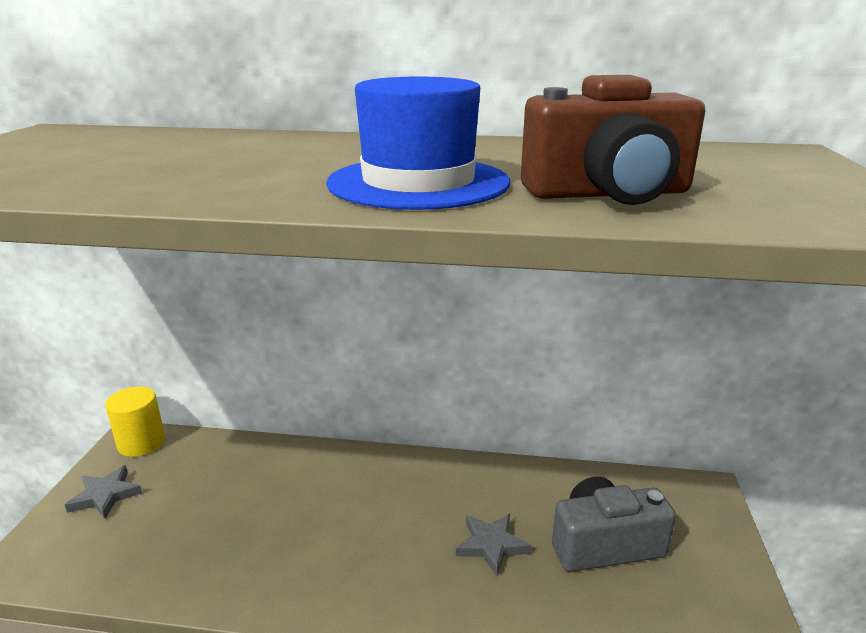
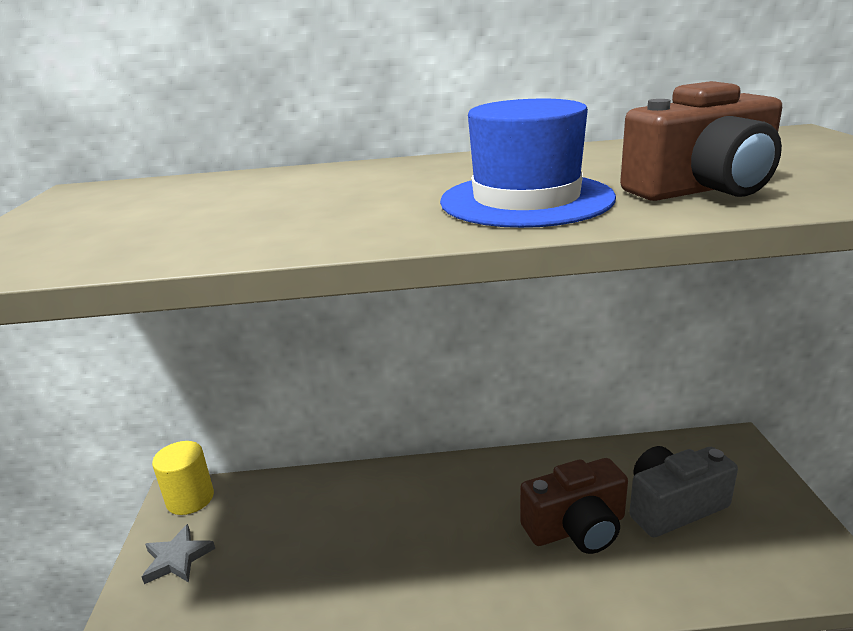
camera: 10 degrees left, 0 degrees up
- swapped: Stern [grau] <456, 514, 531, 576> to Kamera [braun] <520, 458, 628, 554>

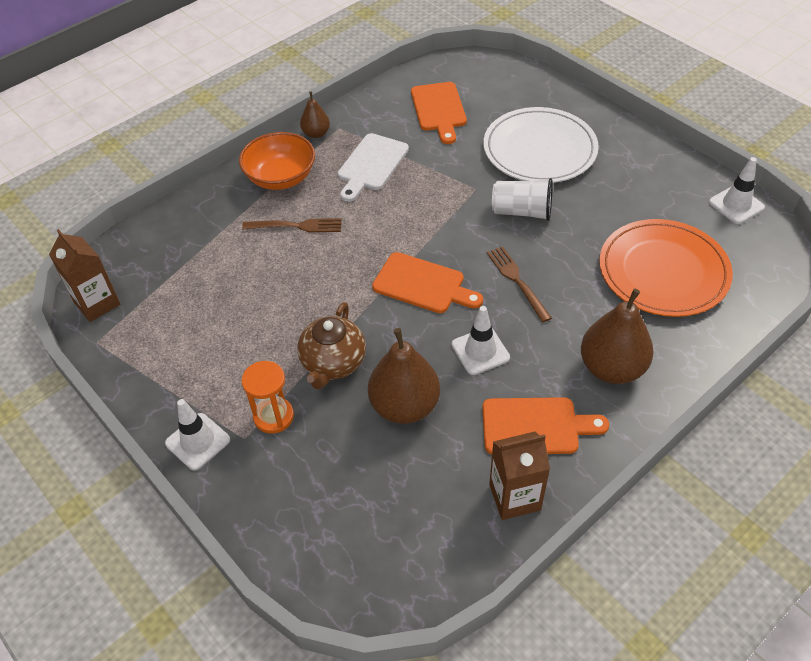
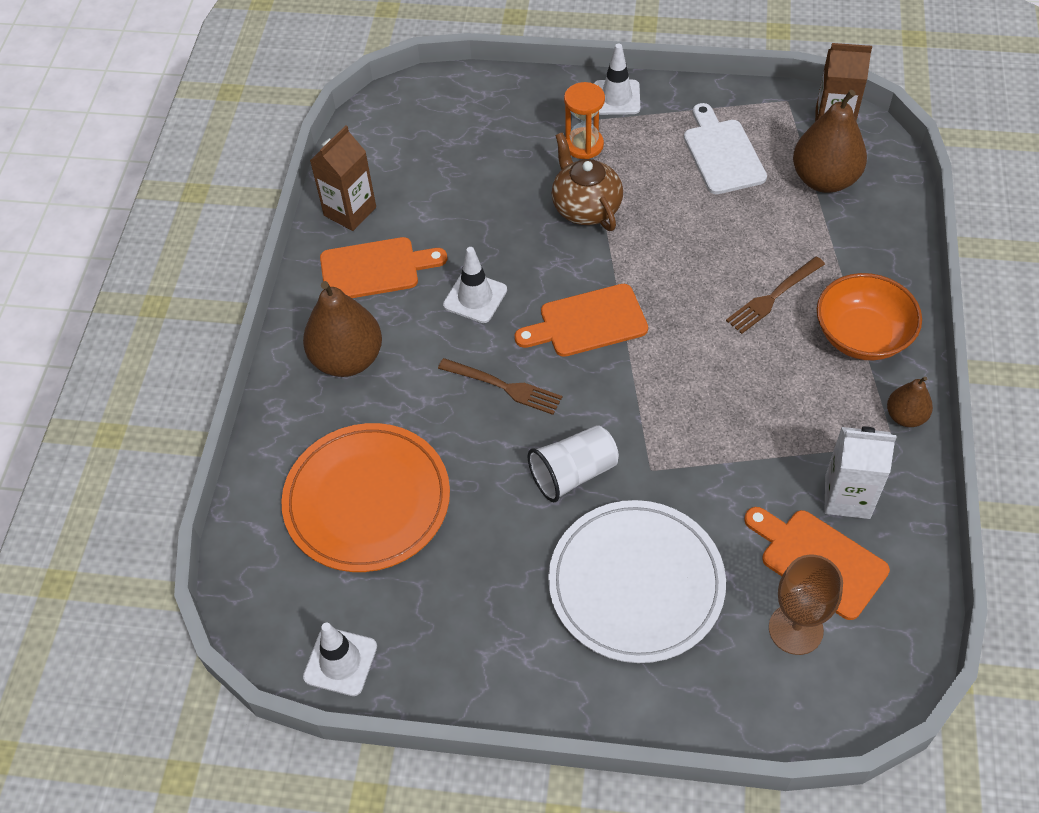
camera: 140 degrees right, 5 degrees up
- rotated: Schneidebrett [orange] <482, 397, 609, 454> = <320, 237, 447, 298> 150 degrees counterclockwise
- shifted: Schneidebrett [weiß] <338, 133, 409, 202> to <684, 103, 767, 194>
- new: Kelch [braun] <769, 555, 843, 655>
- shifted: Birne [braun] <368, 328, 440, 424> to <793, 90, 867, 193>
- new: Getränkekarton [weiß] <824, 426, 897, 519>

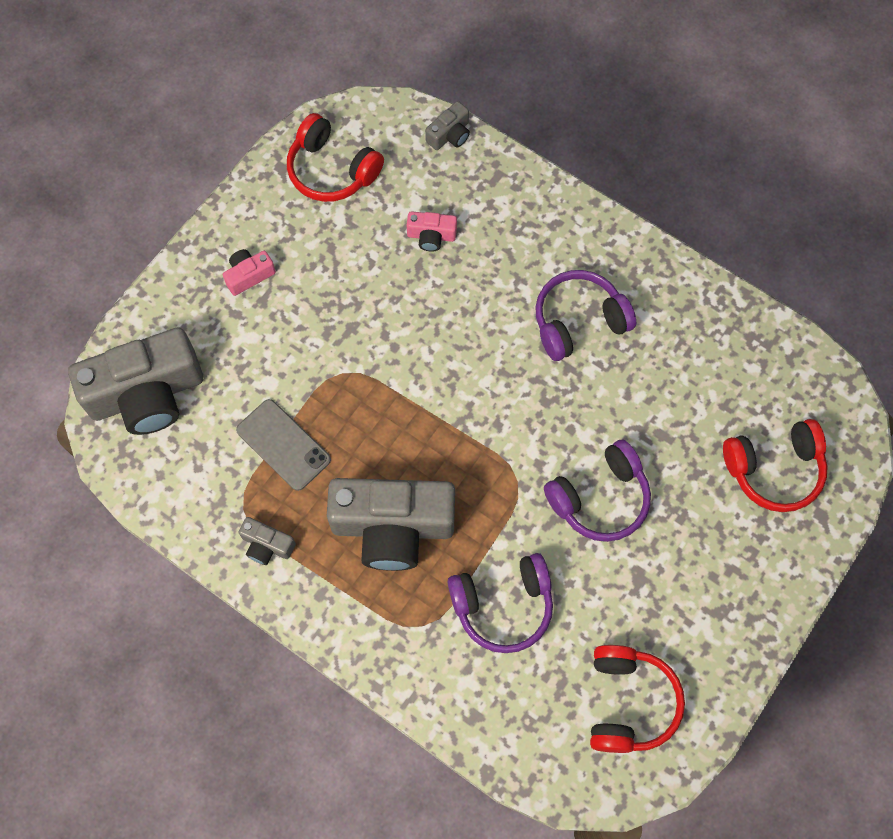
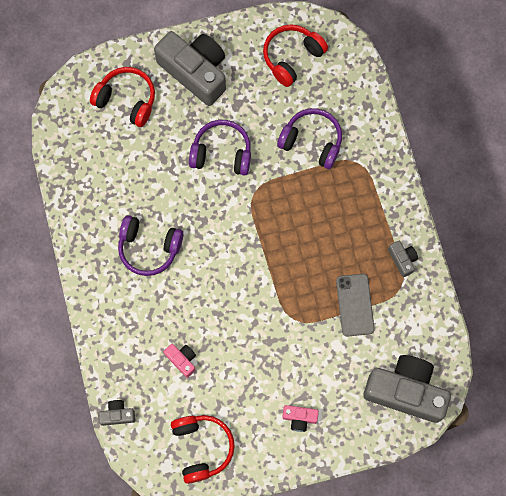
camera: 140 degrees left, 5 degrees up
- shifted: Kamera [grau] <327, 478, 455, 571> to <154, 31, 226, 106>

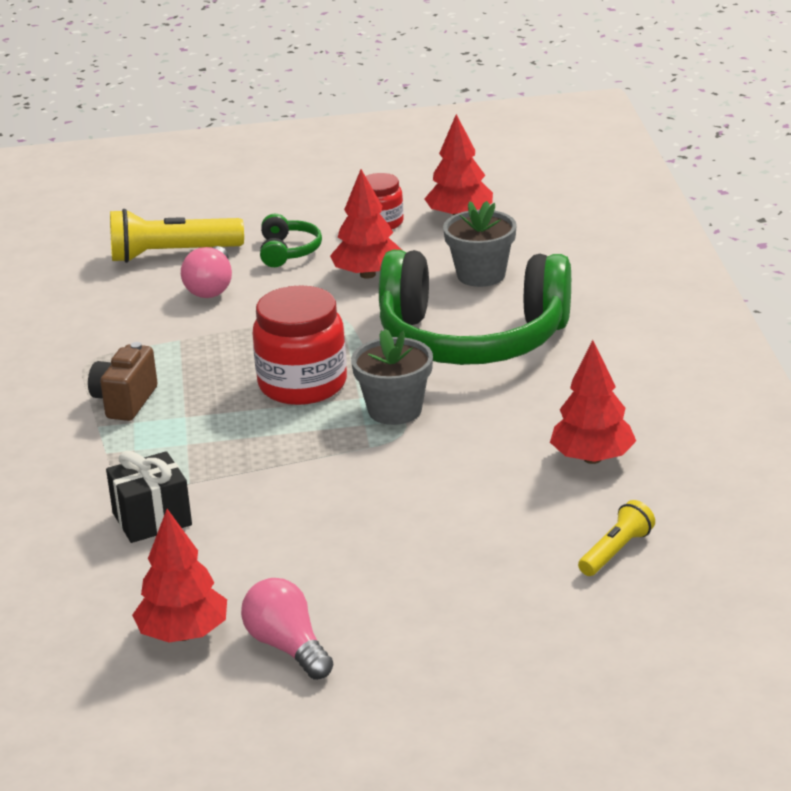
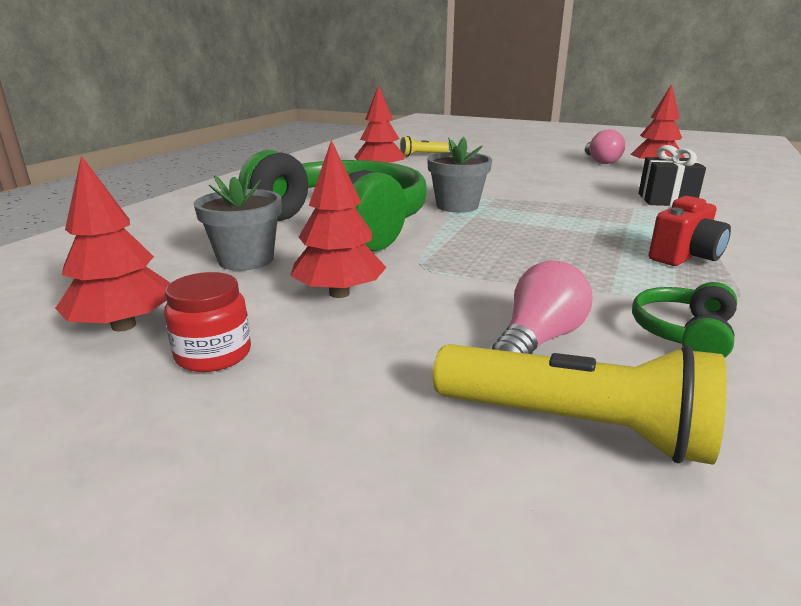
camera: 150 degrees left, 5 degrees down
- shifted: Kopfhörer [grün] <260, 214, 322, 267> to <632, 282, 737, 358>
- repainted: Kamera [braun] <88, 342, 158, 421> to Kamera [rot] <649, 196, 731, 266>
- gone: Einmachglas [rot] <252, 285, 347, 405>

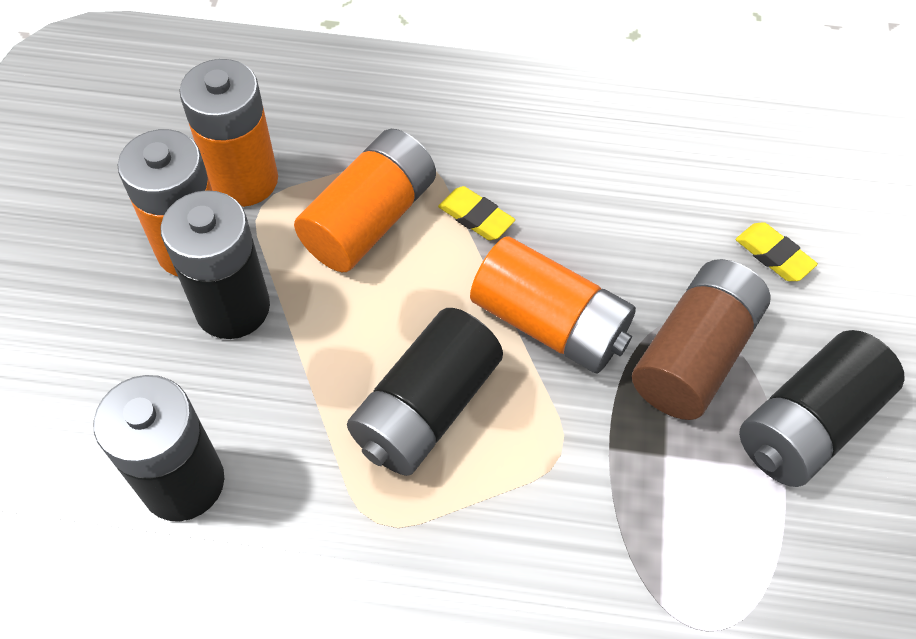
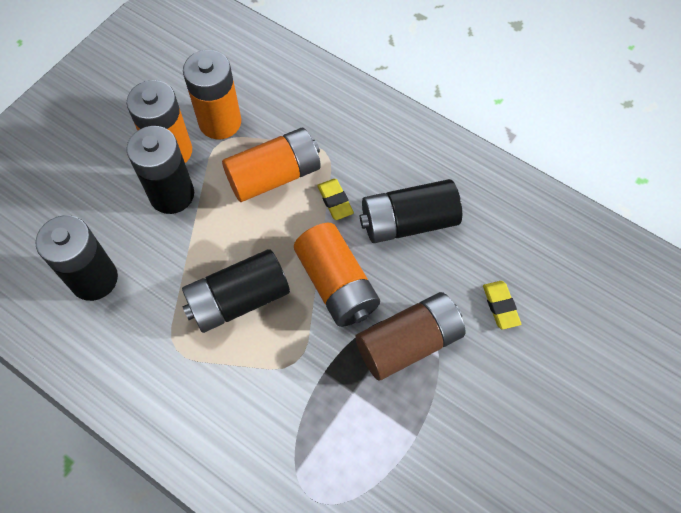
camera: 30 degrees right, 5 degrees up
- shifted: Batterie [schwarz] <739, 330, 905, 487> to <360, 179, 462, 243>

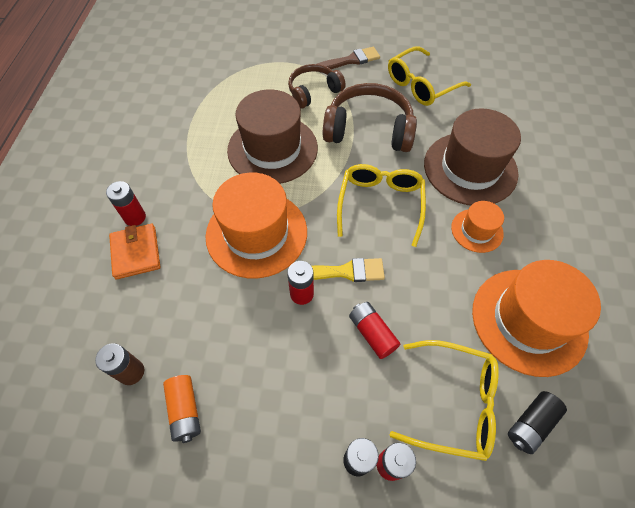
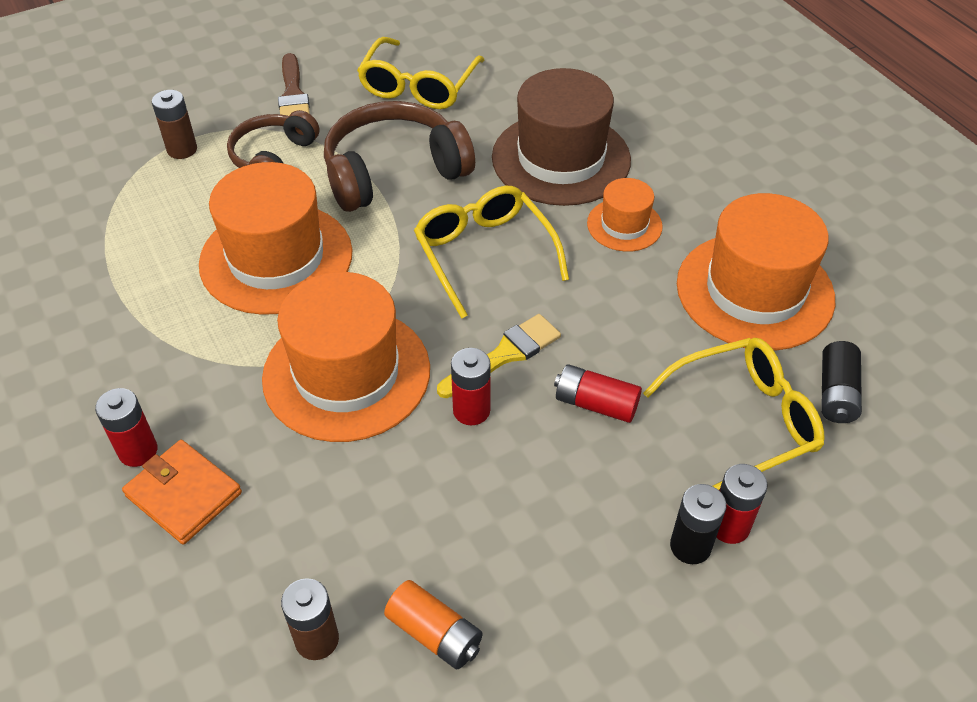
camera: 35 degrees left, 10 degrees down
- new: Batterie [braun] <152, 90, 197, 159>
- repainted: Hut [braun] <227, 89, 318, 184> to Hut [orange] <199, 162, 352, 315>
- rotated: Pinsel [braun] <317, 47, 380, 69> = <278, 53, 310, 116> 135 degrees clockwise

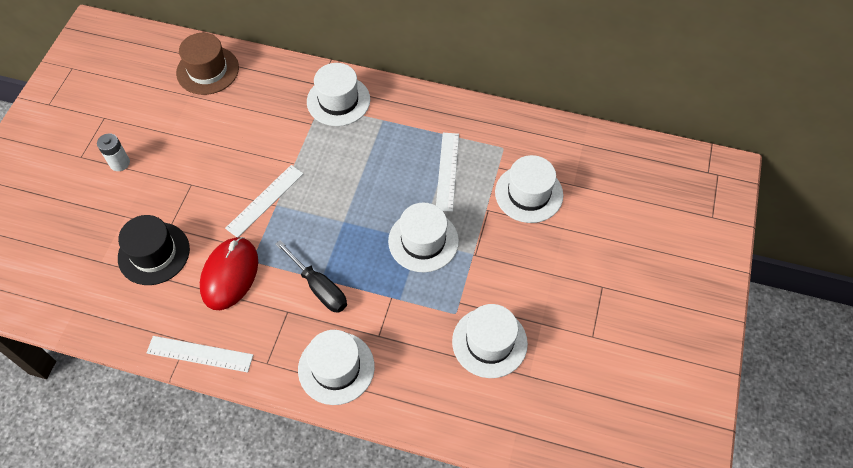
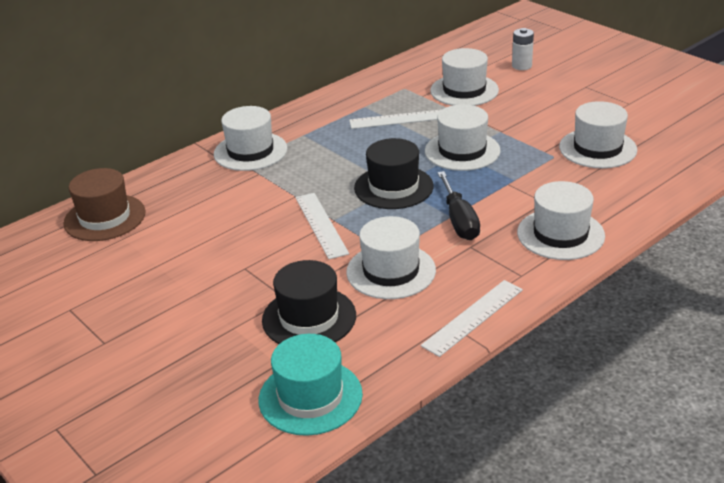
camera: 55 degrees left, 25 degrees down
- new: Hut [türkis] <259, 334, 363, 436>
- swapped: Computermaus [rot] <200, 237, 258, 310> to Hut [weiß] <346, 216, 436, 299>
- rotated: Lineal [weiß] <436, 133, 459, 212> = <349, 109, 443, 129> 45 degrees counterclockwise
- new: Hut [schwarz] <354, 138, 434, 209>
- rotated: Schraubenzieher [schwarz] <276, 240, 347, 313> = <437, 171, 480, 240> 90 degrees clockwise
- shifted: Batterie [weiß] <97, 133, 130, 171> to <512, 28, 534, 70>

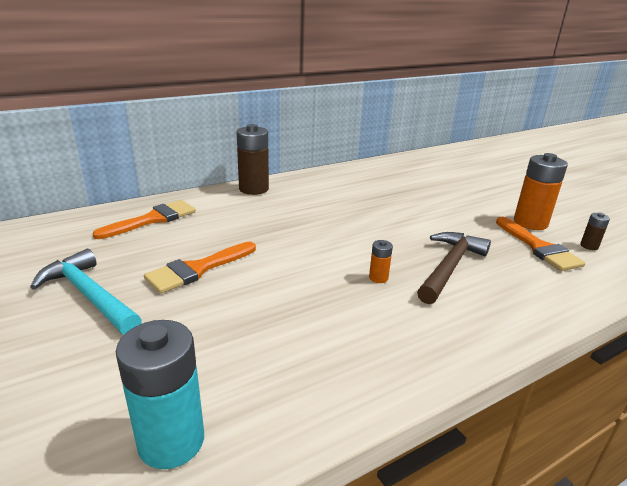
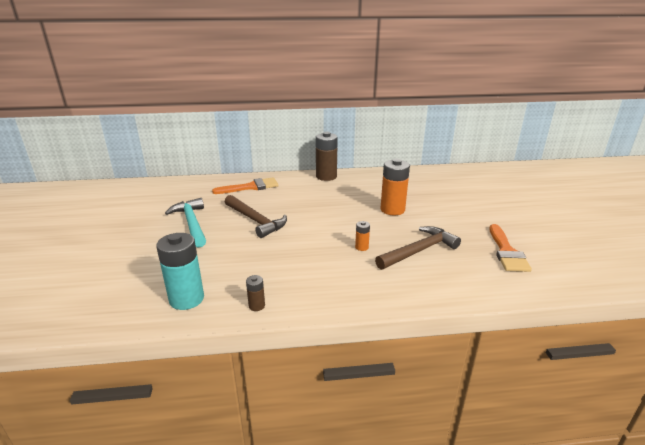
camera: 25 degrees right, 0 degrees up
- swapped: Pinsel [orange] <144, 242, 256, 294> to Hammer [braun] <225, 195, 287, 238>
- shifted: Batterie [braun] <580, 213, 610, 250> to <246, 275, 265, 311>
- shifted: Batterie [orange] <514, 153, 568, 230> to <380, 159, 410, 215>

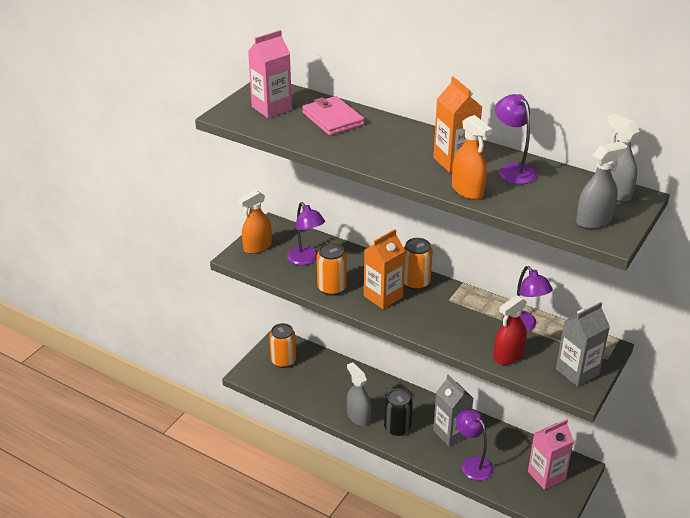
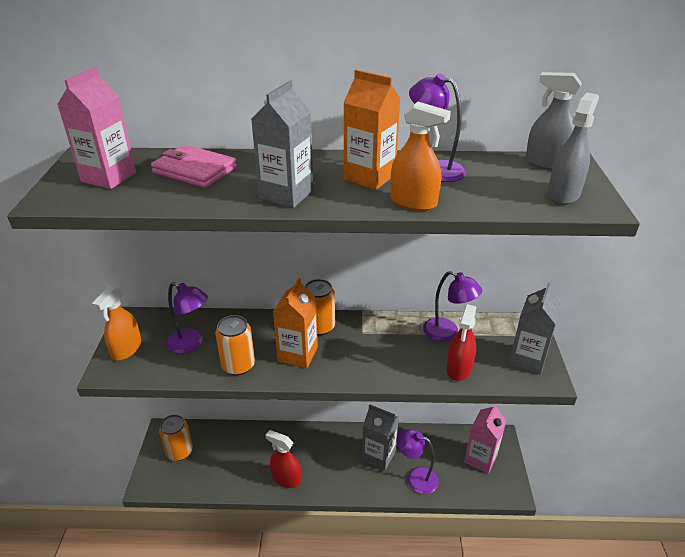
camera: 30 degrees left, 0 degrees up
- new: Getränkekarton [grau] <251, 80, 313, 208>
- repainted: Sprühflasche [grau] <347, 362, 371, 426> to Sprühflasche [rot] <265, 430, 301, 488>
- gone: Dose [schwarz] <384, 389, 413, 436>

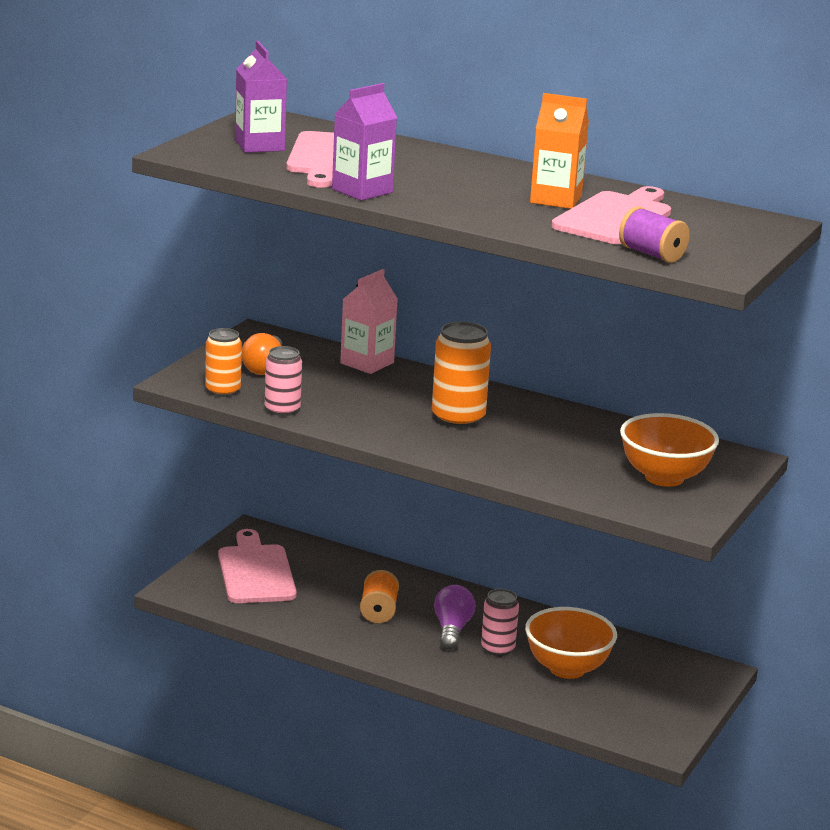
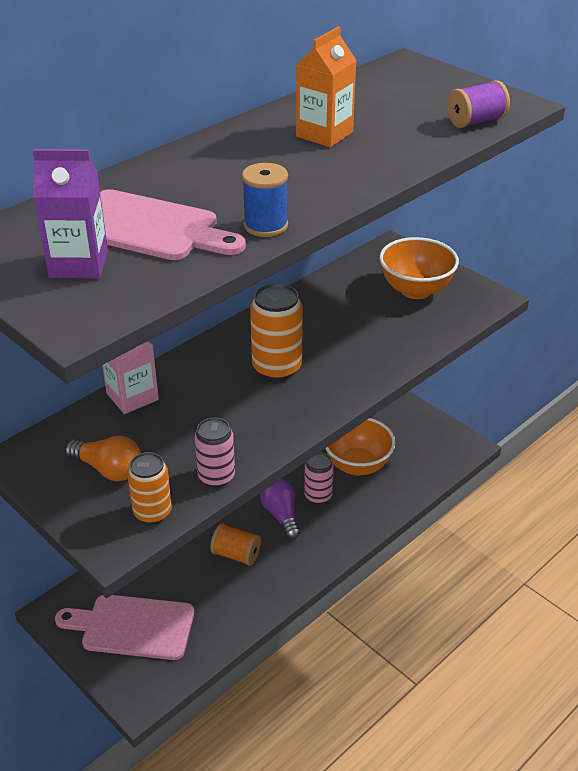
camera: 70 degrees left, 15 degrees up
- swapped: Getränkekarton [lila] <332, 83, 397, 201> to Garnrolle [blau] <242, 163, 288, 237>
- rotated: Glühbirne [lila] <434, 585, 475, 650> = <260, 479, 300, 540> 45 degrees clockwise
- gone: Schneidebrett [rosa] <551, 186, 671, 244>

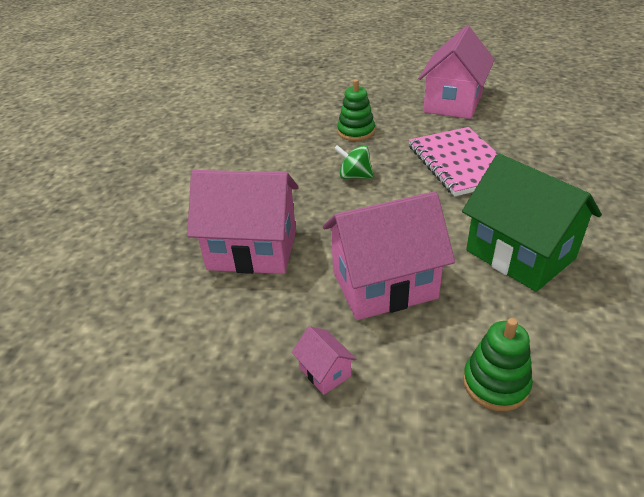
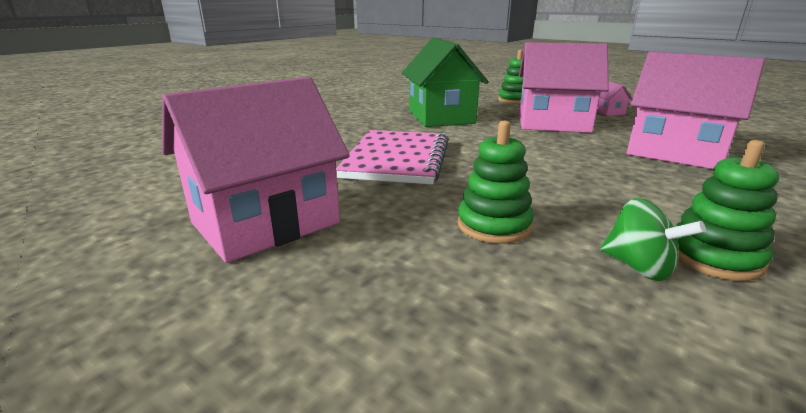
camera: 155 degrees left, 15 degrees down
- shifted: Kreisel [grün] <334, 145, 374, 179> to <600, 198, 706, 281>
- new: Stapelspielzeug [grün] <675, 140, 779, 281>

